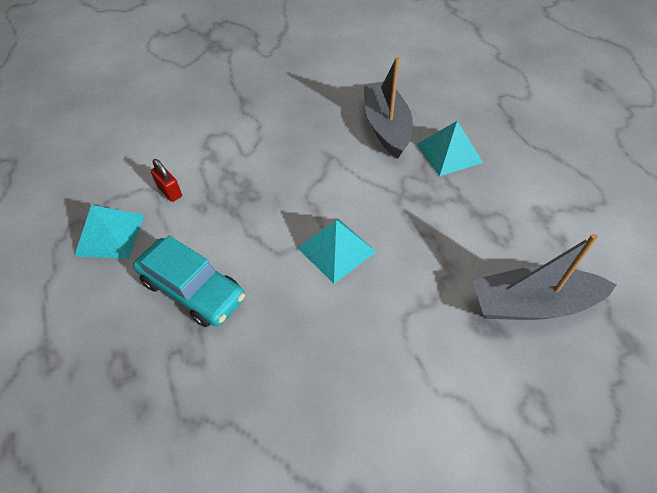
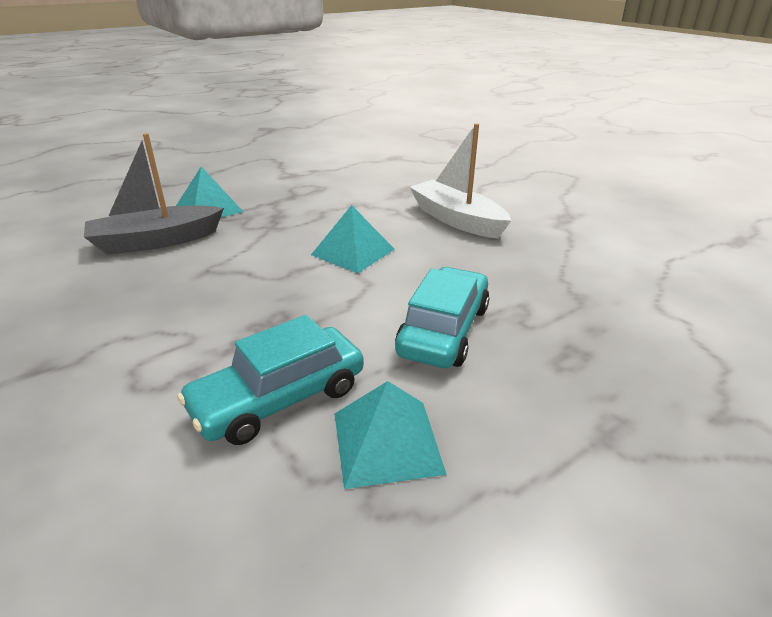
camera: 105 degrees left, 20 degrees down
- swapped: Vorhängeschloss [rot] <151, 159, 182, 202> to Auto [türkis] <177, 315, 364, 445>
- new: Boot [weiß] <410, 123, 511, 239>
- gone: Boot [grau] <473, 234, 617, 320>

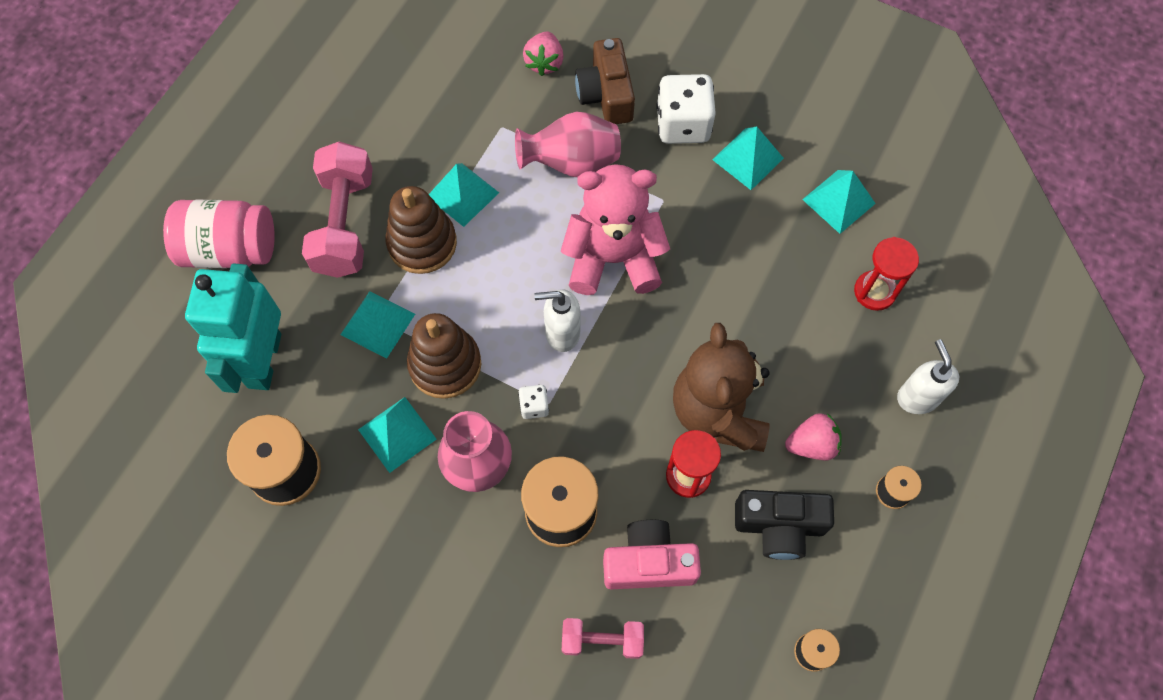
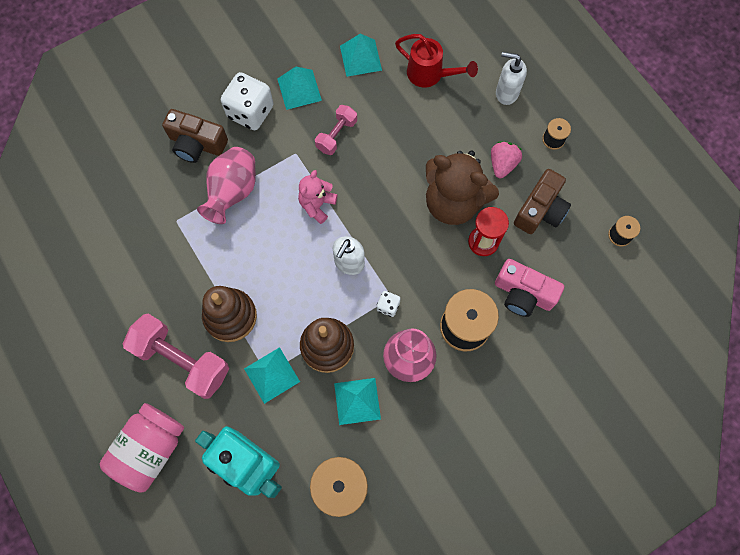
camera: 60 degrees left, 5 degrees up
- scaled: Teddybär [rosa] <561, 164, 670, 295> = <298, 170, 337, 224> x0.53
- shifted: Hantel [rosa] <562, 618, 644, 659> to <315, 105, 357, 155>
- swapped: Sanduhr [rot] <854, 237, 919, 311> to Gießkanne [rot] <395, 34, 478, 88>
- rotated: Kamera [rosa] <603, 520, 701, 589> = <495, 259, 564, 317> 90 degrees counterclockwise
- repainted: Kamera [schwarz] <735, 490, 834, 560> to Kamera [braun] <514, 169, 571, 234>
- gone: Pyramide [türkis] <429, 163, 499, 227>
- gone: Erdbeere [rosa] <523, 32, 564, 76>

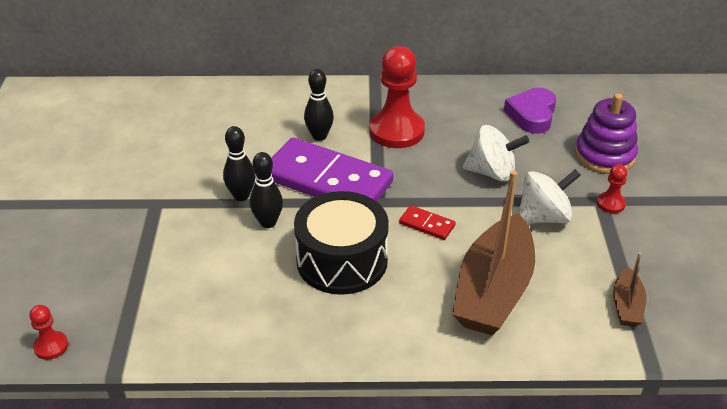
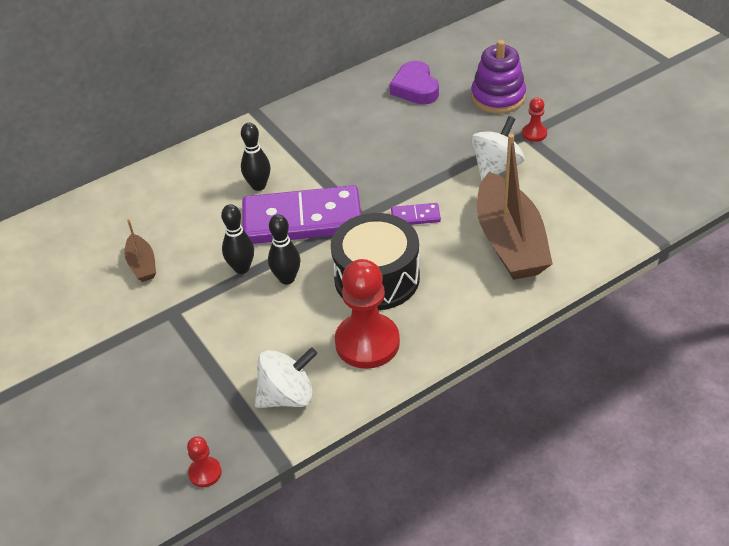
camera: 30 degrees left, 5 degrees up
- shifted: Boot [braun] <613, 252, 646, 327> to <124, 218, 156, 282>
- shifted: Kreisel [weiß] <463, 125, 530, 182> to <255, 347, 317, 408>
- shifted: Bauer [rot] <370, 46, 425, 148> to <335, 259, 400, 369>
- repainted: Dominostein [rot] <399, 205, 456, 240> to Dominostein [lila] <391, 203, 441, 225>

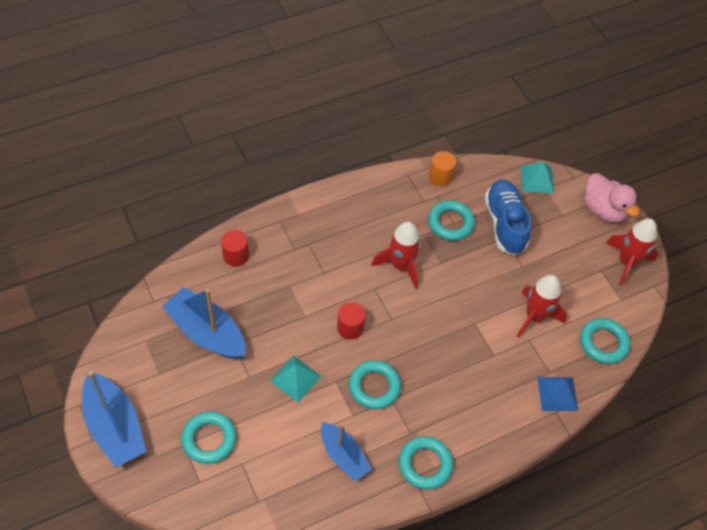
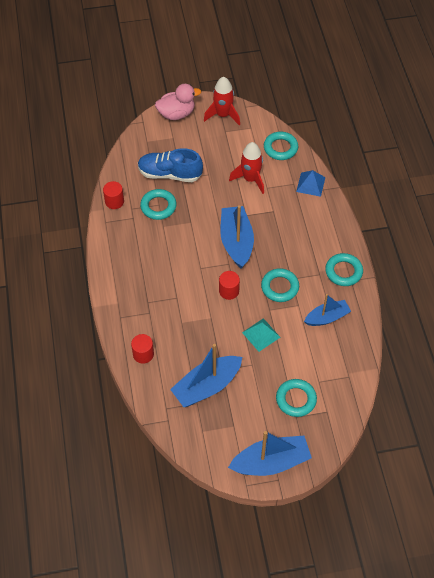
camera: 70 degrees left, 0 degrees up
- repainted: Vollzylinder [orange] <429, 151, 456, 186> to Vollzylinder [rot] <103, 181, 124, 209>
- new: Boot [blau] <220, 205, 254, 269>
- gone: Rakete [rot] <371, 222, 421, 289>
- gone: Pyramide [türkis] <521, 162, 554, 193>

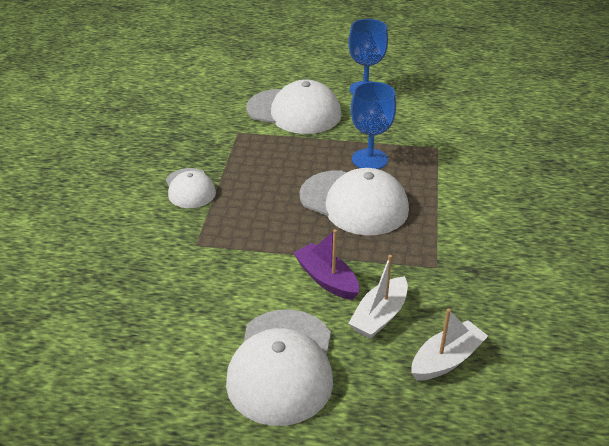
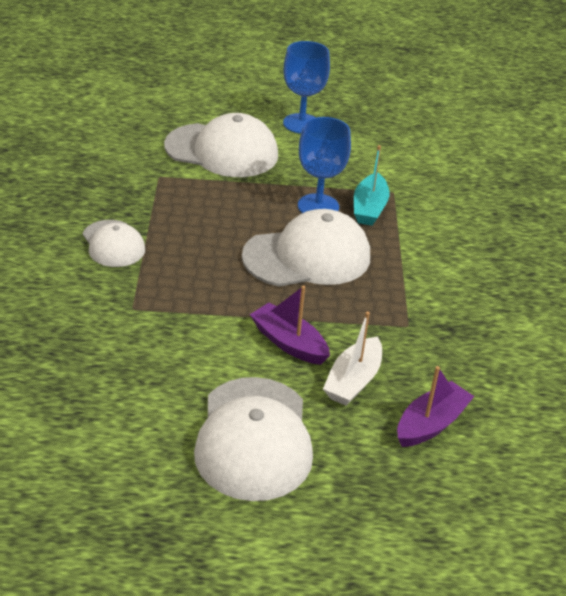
camera: 10 degrees left, 0 degrees up
- rotated: Kappe [weiß] <299, 168, 409, 235> = <242, 209, 370, 287> 45 degrees counterclockwise
- new: Boot [türkis] <354, 145, 390, 226>
- repainted: Boot [weiß] <411, 309, 488, 381> to Boot [lila] <397, 366, 474, 447>

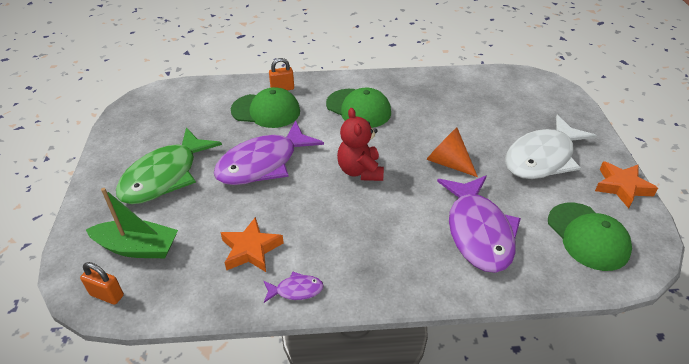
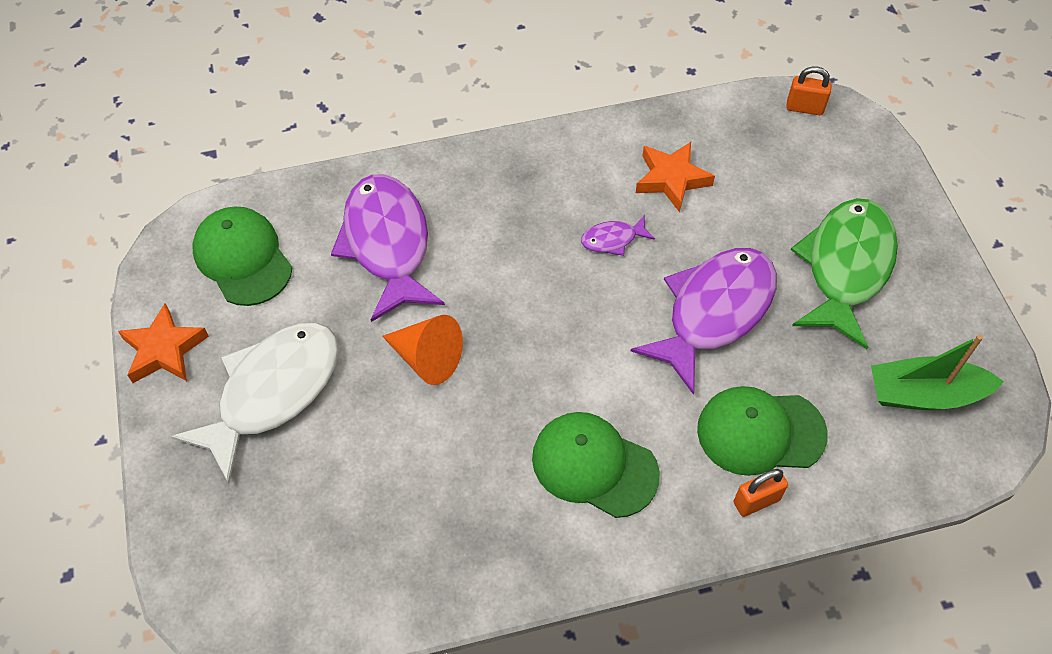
camera: 170 degrees right, 15 degrees up
- shifted: Fisch [lila] <264, 272, 324, 303> to <581, 215, 655, 256>
- shifted: Boot [grün] <86, 188, 178, 258> to <871, 335, 1004, 410>
- gone: Teddybär [rot] <337, 108, 384, 181>

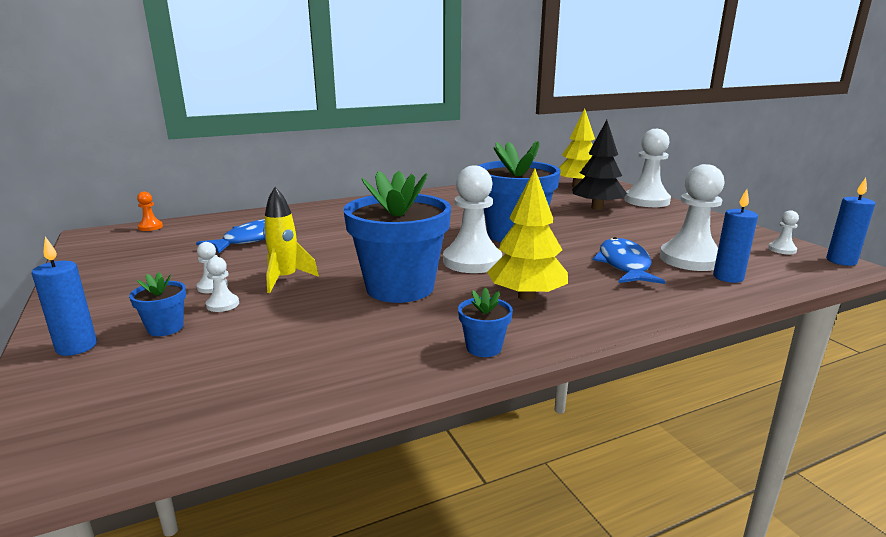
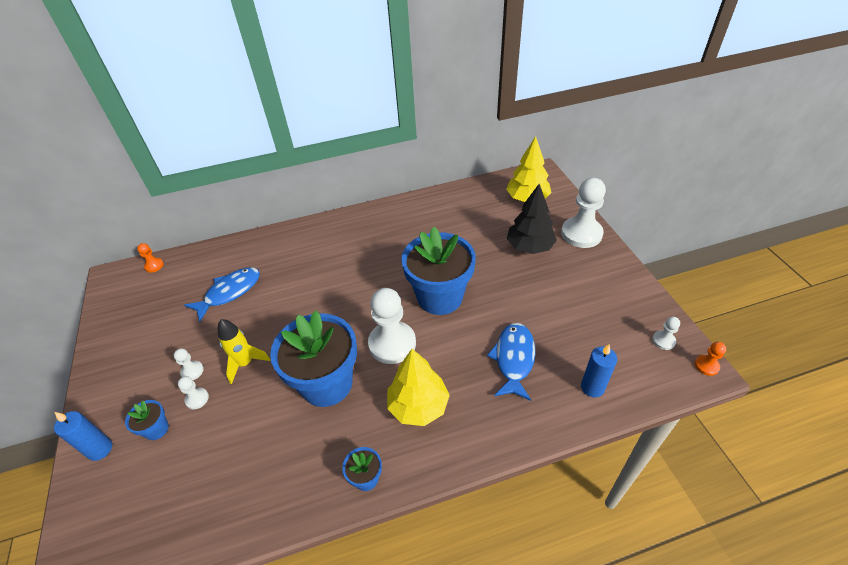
camera: 10 degrees right, 25 degrees up
- swapped: Kerze [blau] <826, 178, 875, 266> to Bauer [orange] <695, 342, 726, 376>
- gone: Bauer [weiß] <660, 164, 725, 271>

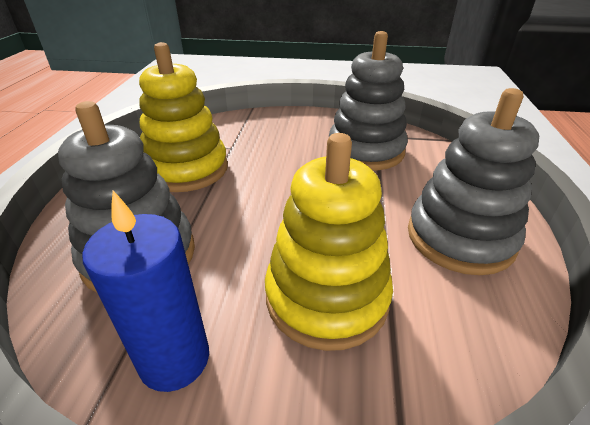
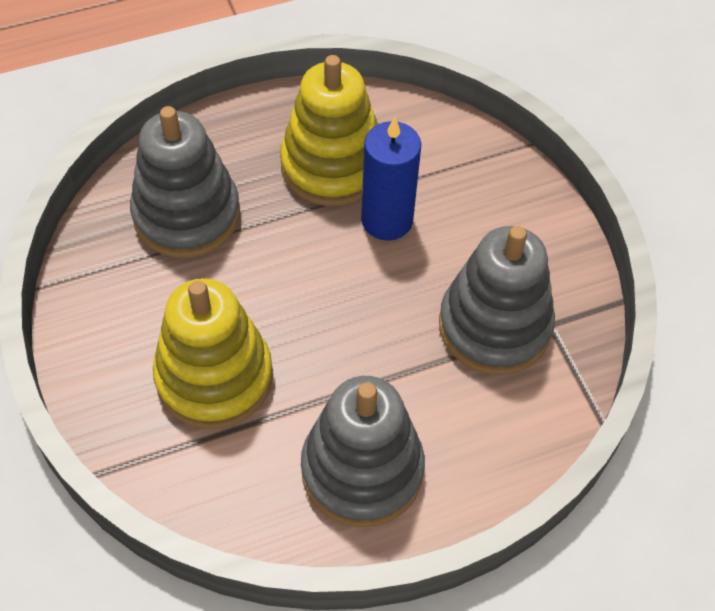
camera: 60 degrees right, 20 degrees up
- shifted: Kerze [blau] <82, 191, 209, 392> to <361, 117, 421, 241>

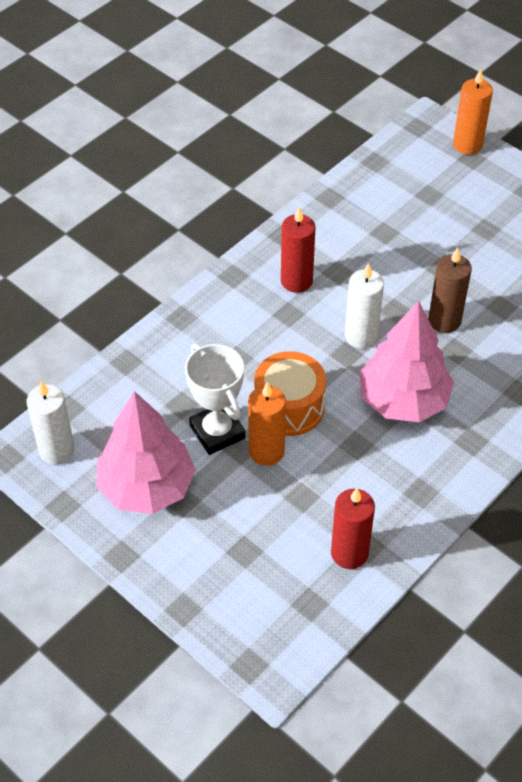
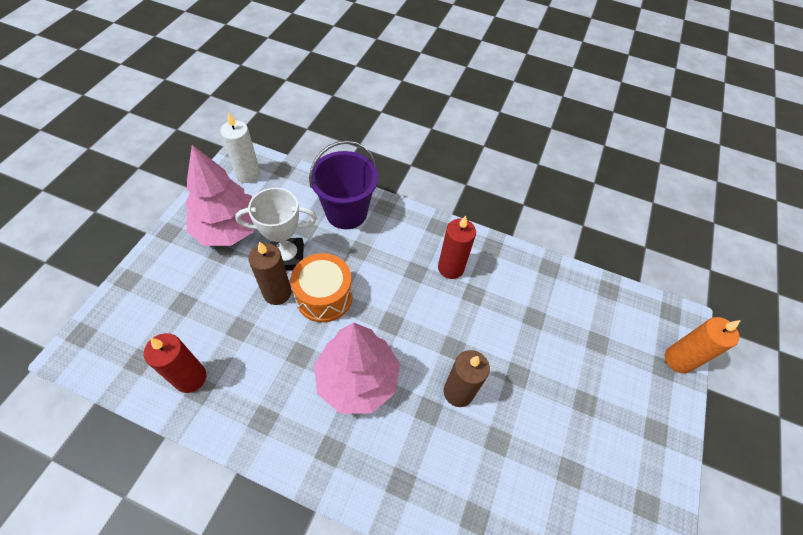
camera: 65 degrees right, 5 degrees up
- rotated: Pokal [weiß] <185, 343, 245, 455> = <235, 188, 317, 270> 45 degrees clockwise
- repainted: Kerze [orange] <248, 382, 286, 466> to Kerze [braun] <248, 241, 292, 305>
- new: Eimer [lila] <309, 140, 379, 229>
- gone: Kerze [weiß] <345, 263, 384, 349>

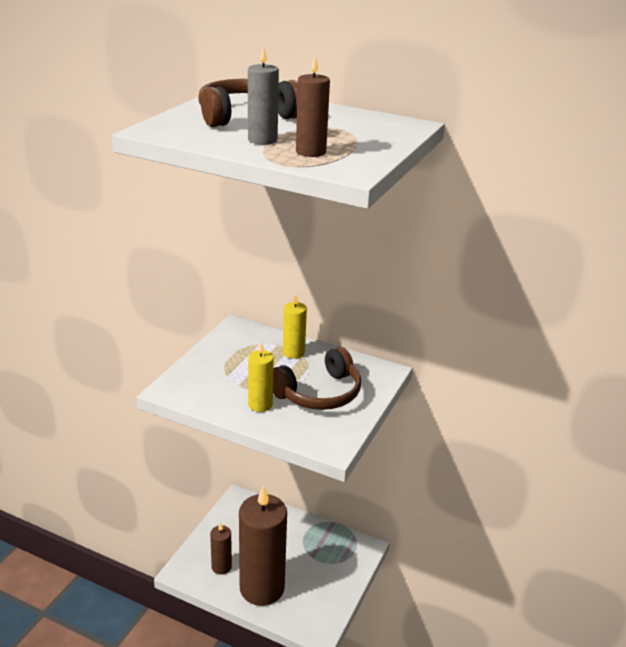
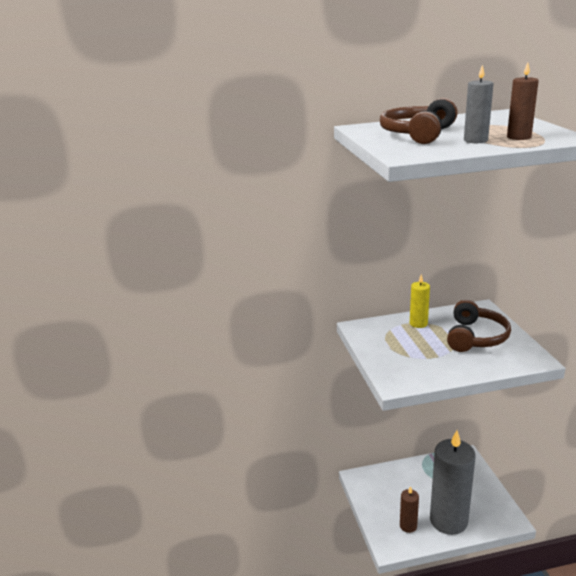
camera: 35 degrees left, 5 degrees down
- repainted: Kerze [braun] <239, 485, 287, 606> to Kerze [grau] <430, 431, 476, 535>
- gone: Kerze [gelb] <248, 343, 274, 412>

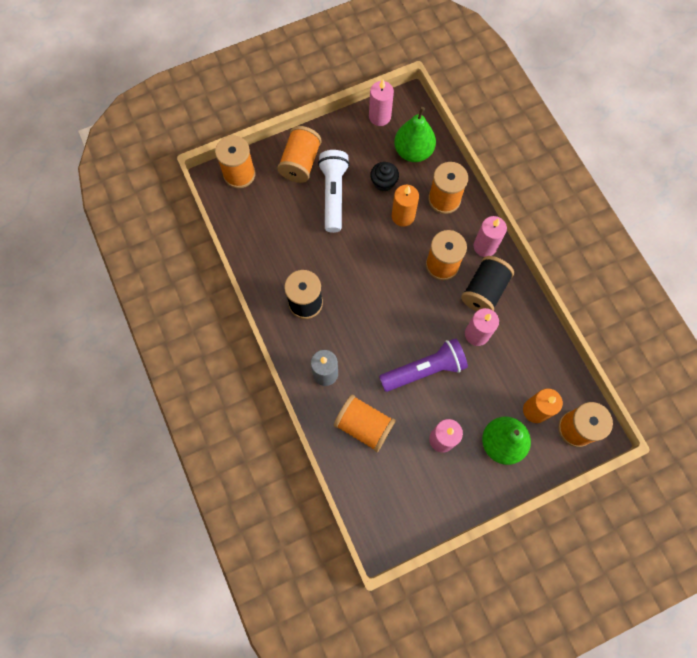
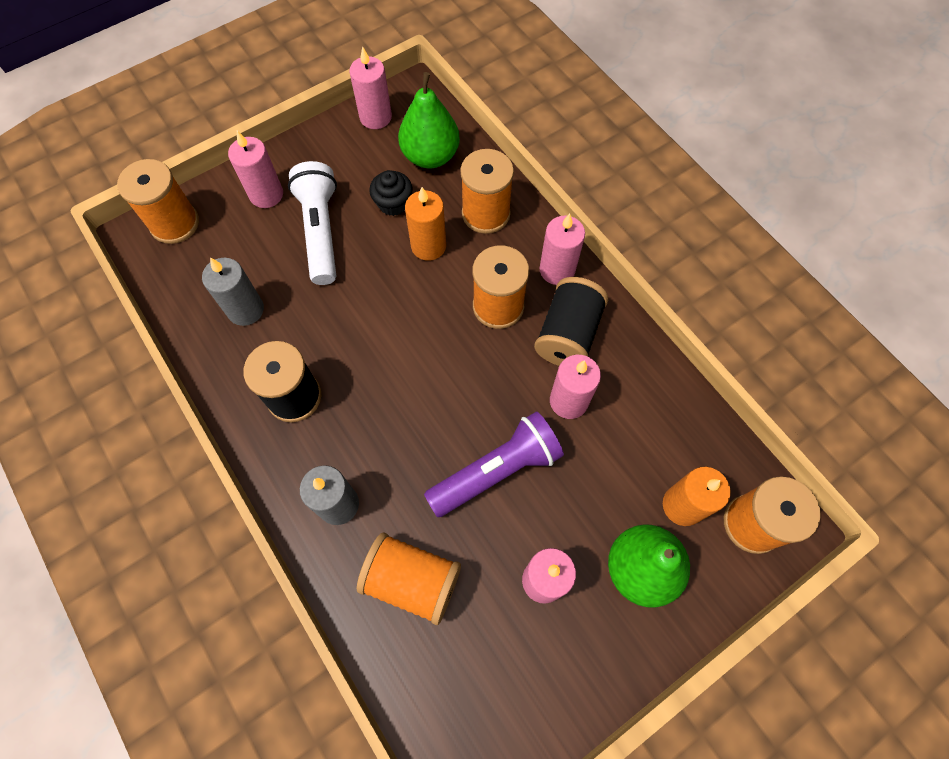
camera: 10 degrees left, 5 degrees down
- new: Kerze [grau] <202, 257, 264, 326>
- swapped: Garnrolle [orange] <277, 126, 322, 183> to Kerze [rosa] <228, 131, 283, 208>

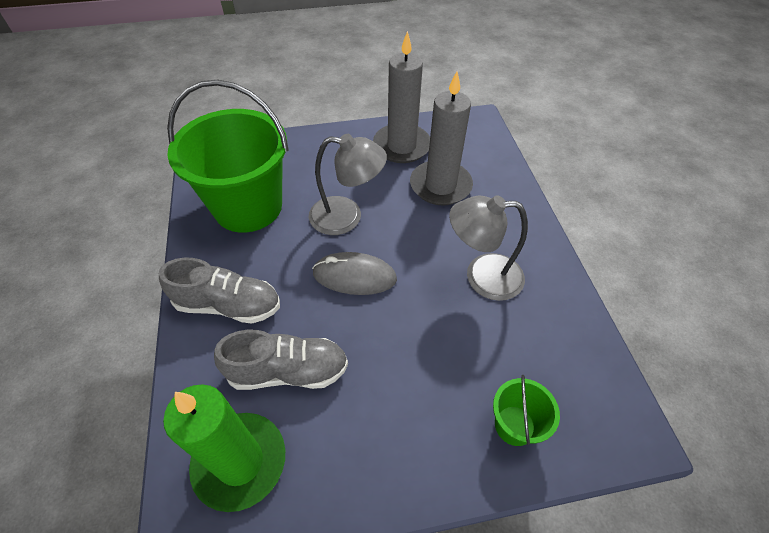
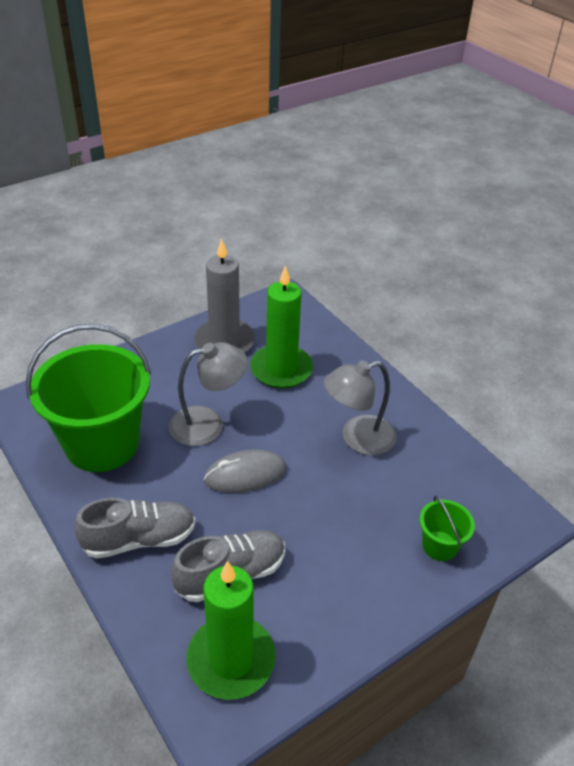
camera: 25 degrees left, 10 degrees down
- repainted: Kerze [grau] <410, 71, 473, 205> to Kerze [grün] <250, 266, 313, 389>

